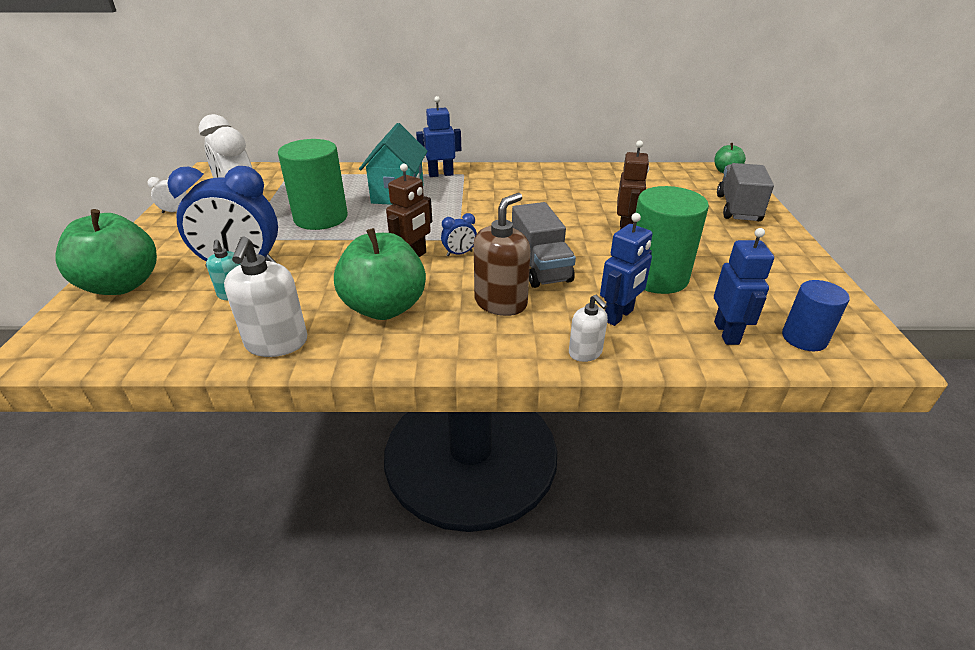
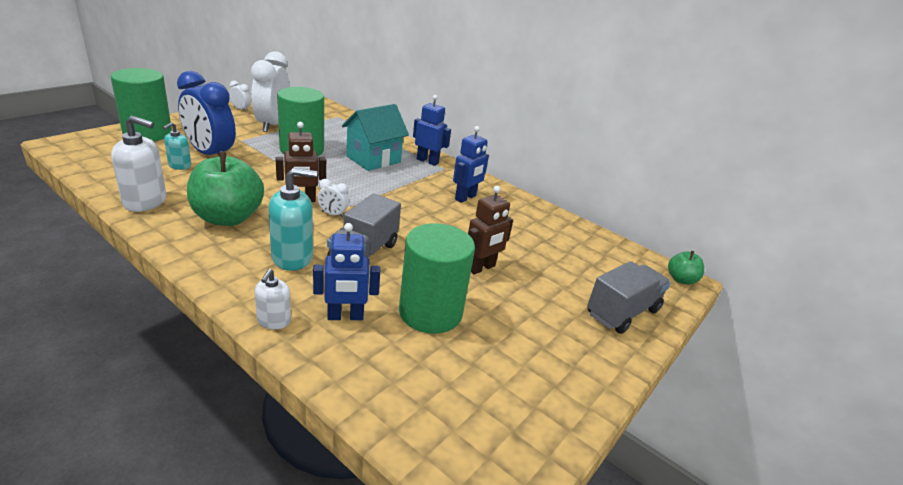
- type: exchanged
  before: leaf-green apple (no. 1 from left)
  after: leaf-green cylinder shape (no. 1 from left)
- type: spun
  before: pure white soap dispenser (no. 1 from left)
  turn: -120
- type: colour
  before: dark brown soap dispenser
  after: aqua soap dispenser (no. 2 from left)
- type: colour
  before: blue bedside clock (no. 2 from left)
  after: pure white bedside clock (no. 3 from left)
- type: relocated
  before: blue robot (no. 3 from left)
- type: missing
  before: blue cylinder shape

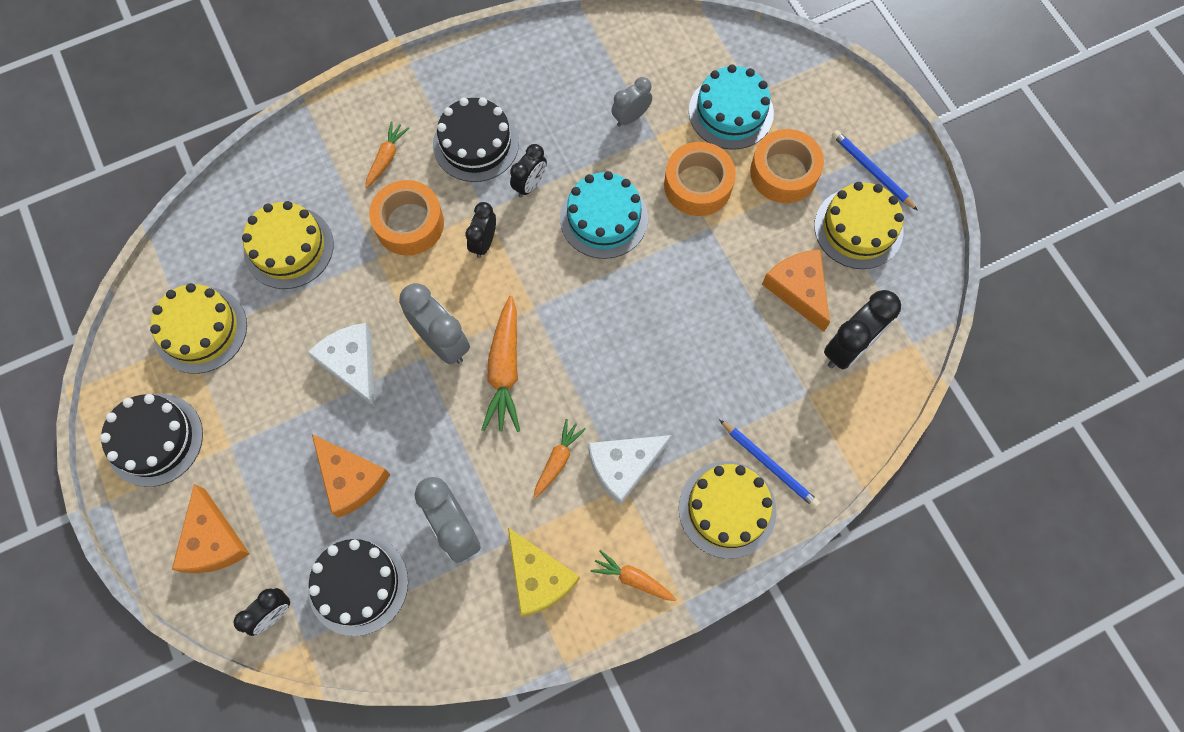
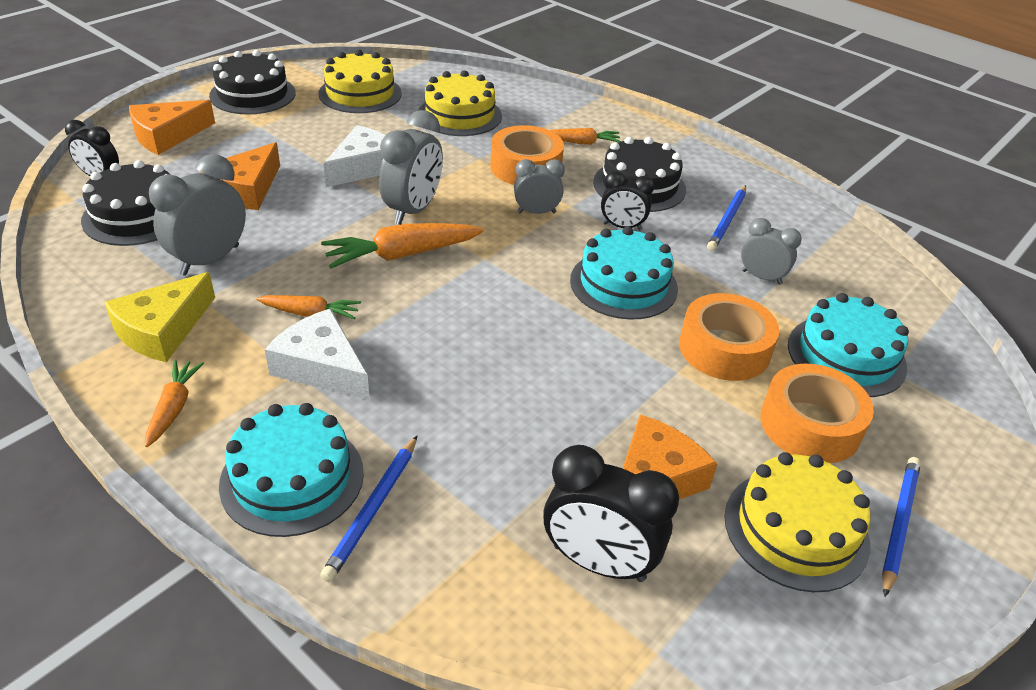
- type: colour
  before: yellow cake (no. 3 from left)
  after: aqua cake (no. 1 from left)
- type: colour
  before: jet-black bedside clock (no. 2 from left)
  after: gray bedside clock (no. 3 from left)
- type: appeared
  after: blue wooden pencil (no. 2 from left)

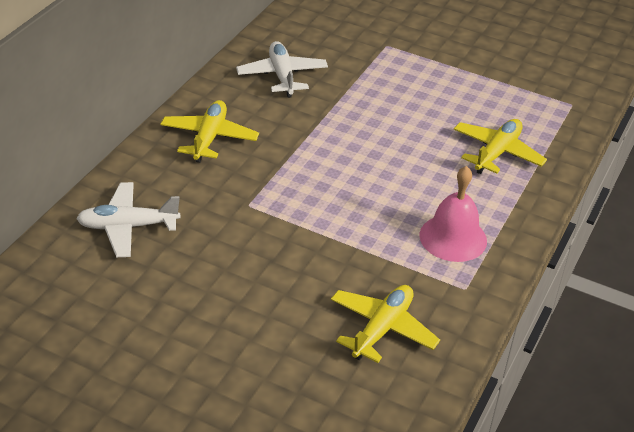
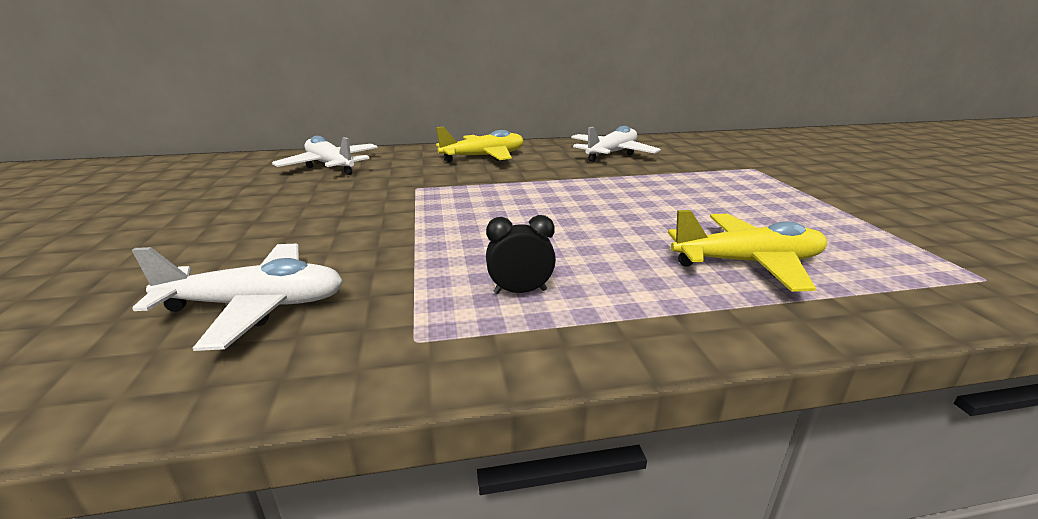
- type: colour
  before: yellow aeroplane (no. 2 from left)
  after: pure white aeroplane (no. 1 from left)
- type: exchanged
  before: rose-pink bell
  after: jet-black bedside clock

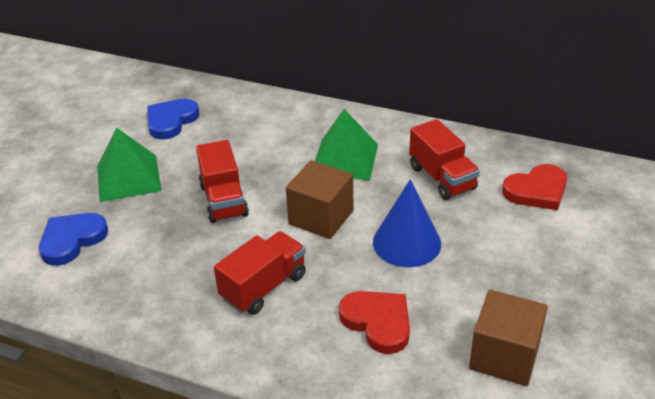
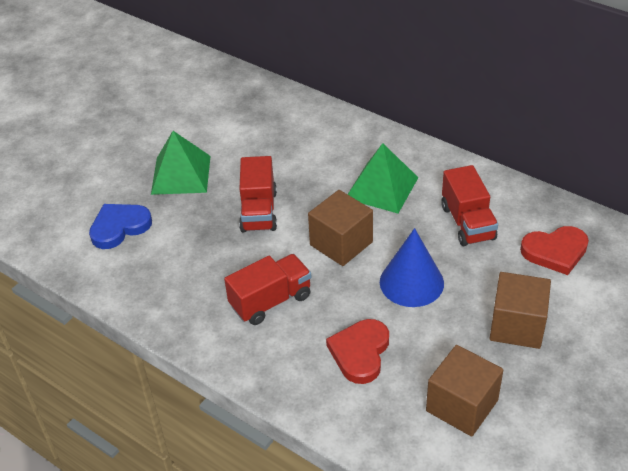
- type: spun
  before: crimson love heart (no. 1 from left)
  turn: -135
- type: appeared
  after: dark brown cube (no. 3 from left)
- type: missing
  before: blue love heart (no. 2 from left)

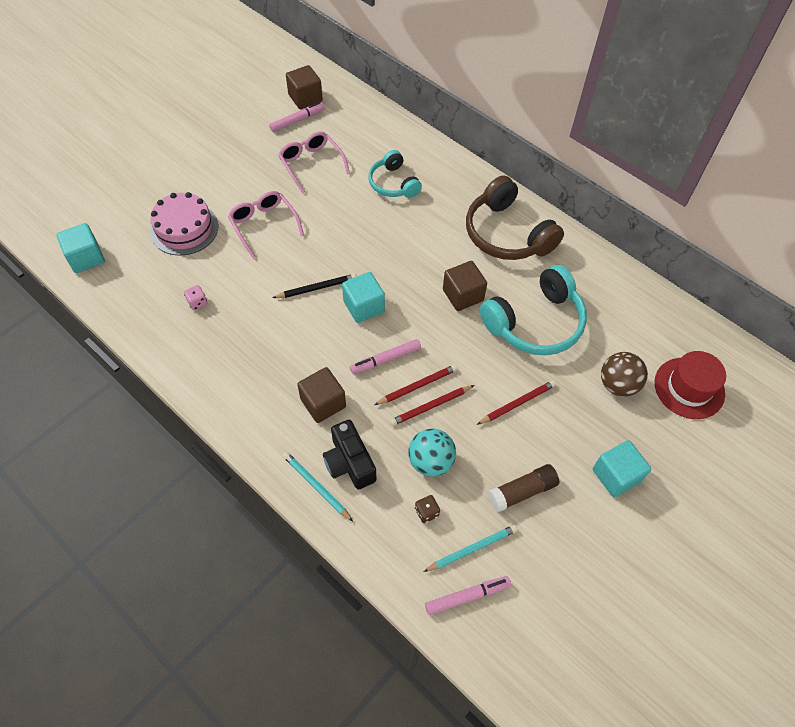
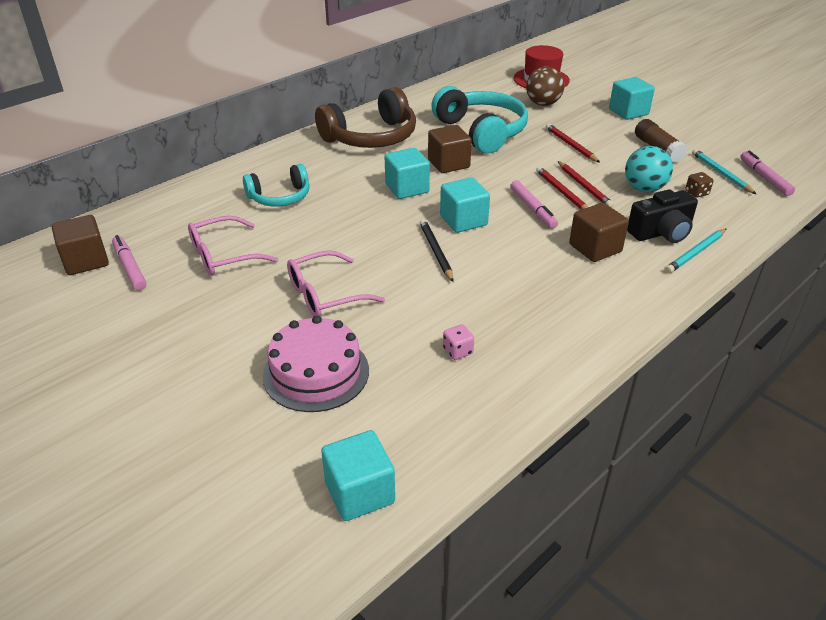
- type: appeared
  after: aqua cube (no. 2 from left)

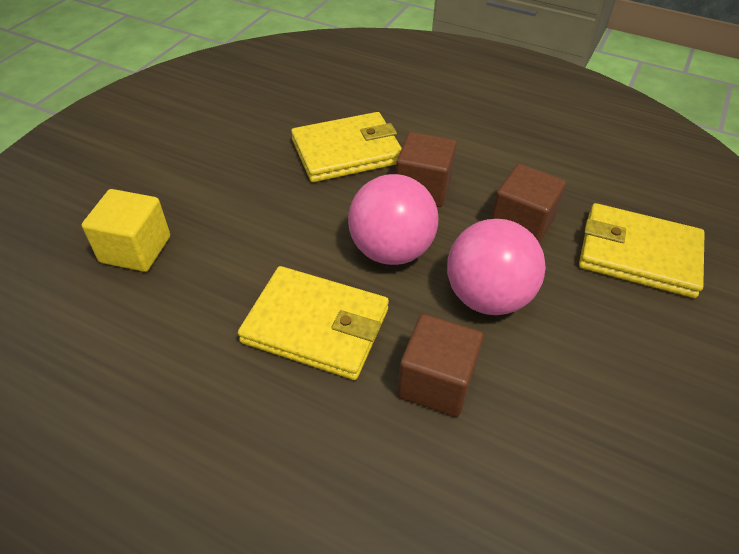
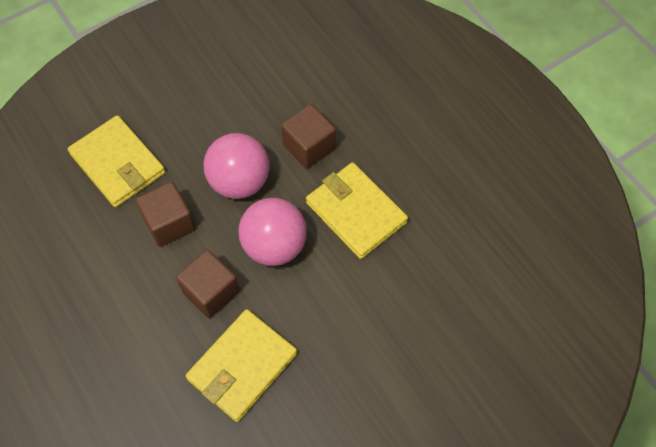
- type: spun
  before: yellow wallet (no. 2 from left)
  turn: -60
- type: missing
  before: yellow cube

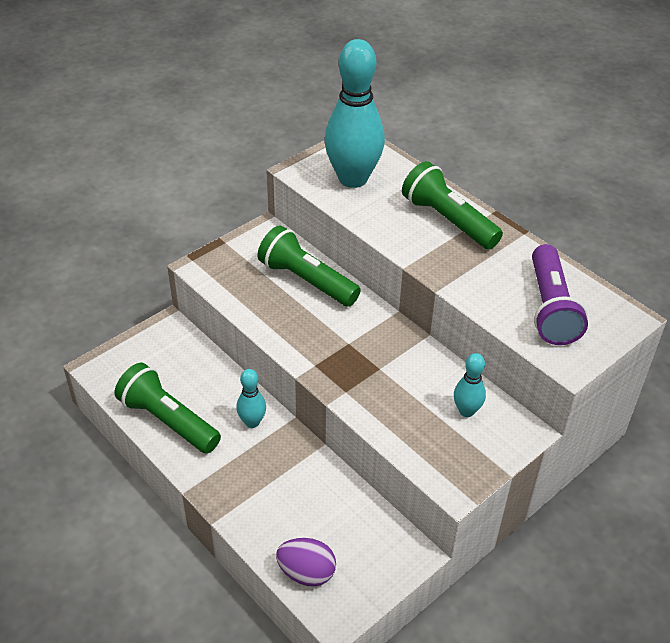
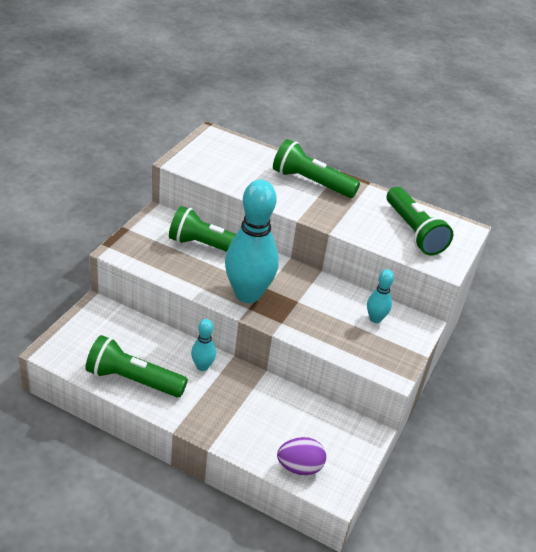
- type: relocated
  before: aqua bowling pin (no. 2 from left)
- type: colour
  before: purple torch
  after: leaf-green torch (no. 4 from left)

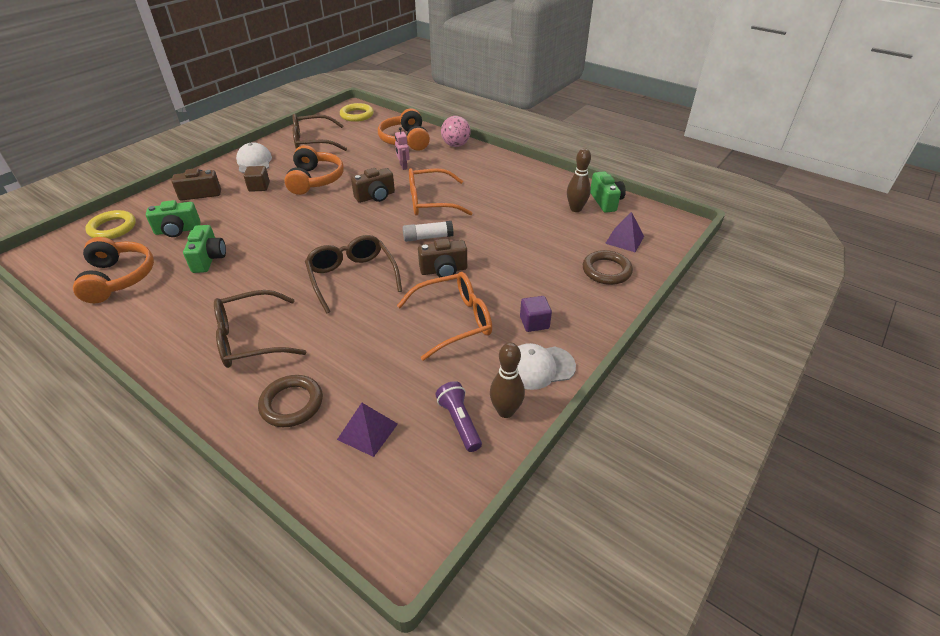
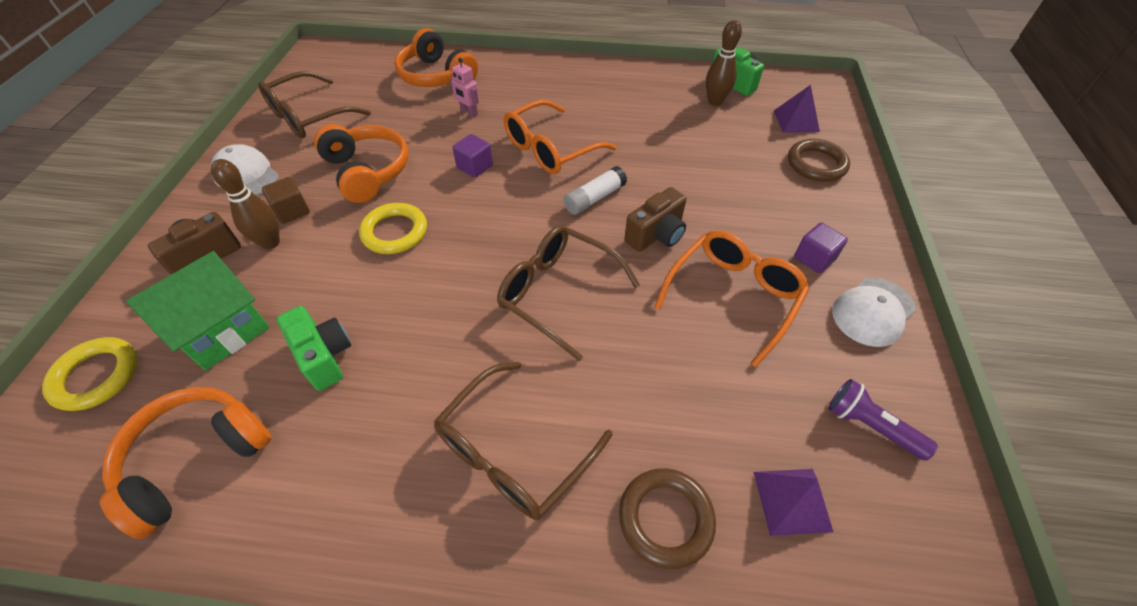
- type: spun
  before: orange over-ear headphones (no. 1 from left)
  turn: -90
- type: exchanged
  before: leaf-green compact camera (no. 1 from left)
  after: leaf-green cottage
- type: relocated
  before: dark brown bowling pin (no. 1 from left)
- type: relocated
  before: yellow hoop (no. 2 from left)
- type: exchanged
  before: dark brown compact camera (no. 2 from left)
  after: purple cube (no. 1 from left)
- type: missing
  before: rose-pink sphere

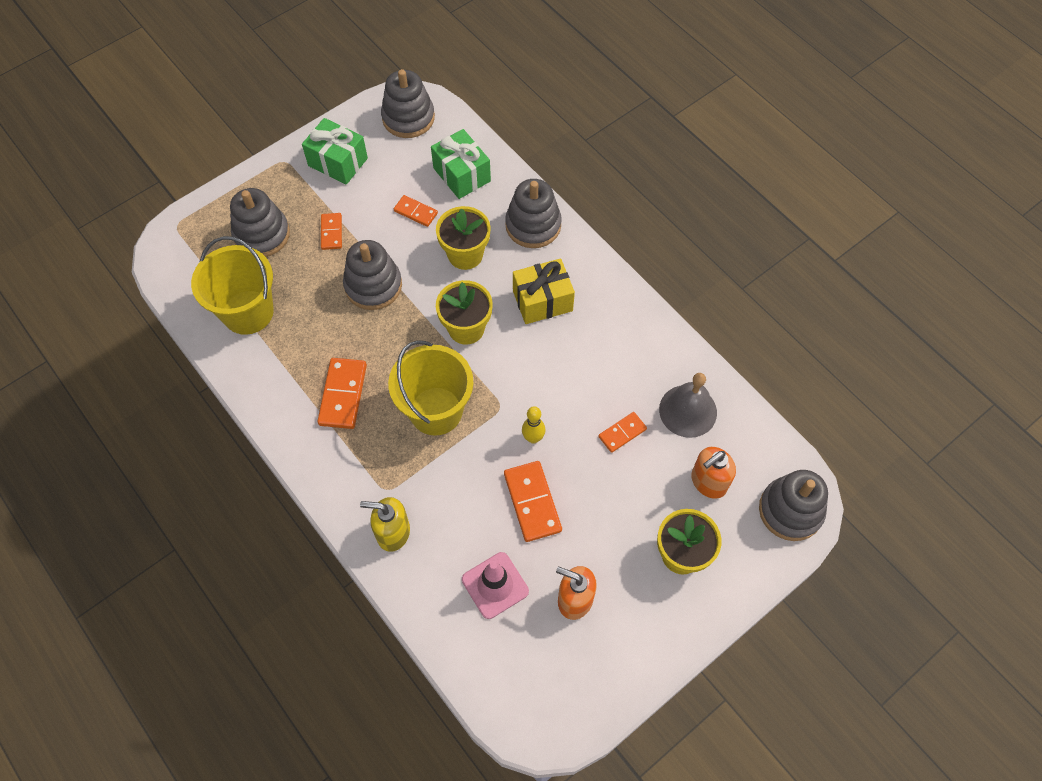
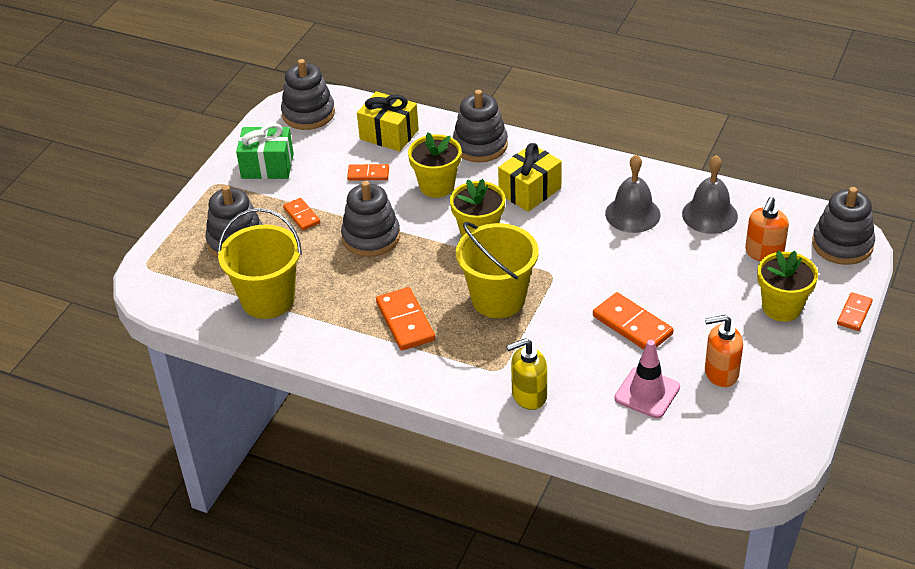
- type: colour
  before: leaf-green gift (no. 2 from left)
  after: yellow gift (no. 1 from left)
- type: appeared
  after: gray bell (no. 1 from left)
- type: relocated
  before: orange domino tile (no. 5 from left)
- type: missing
  before: yellow bowling pin

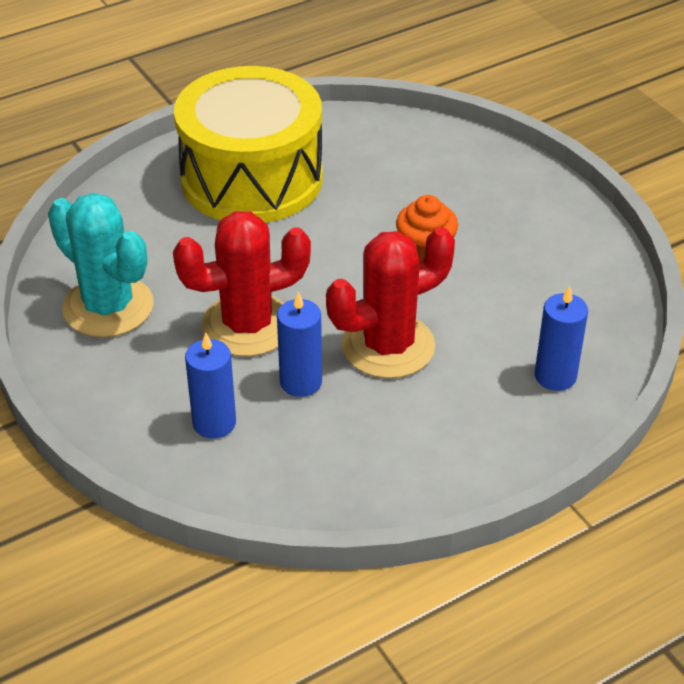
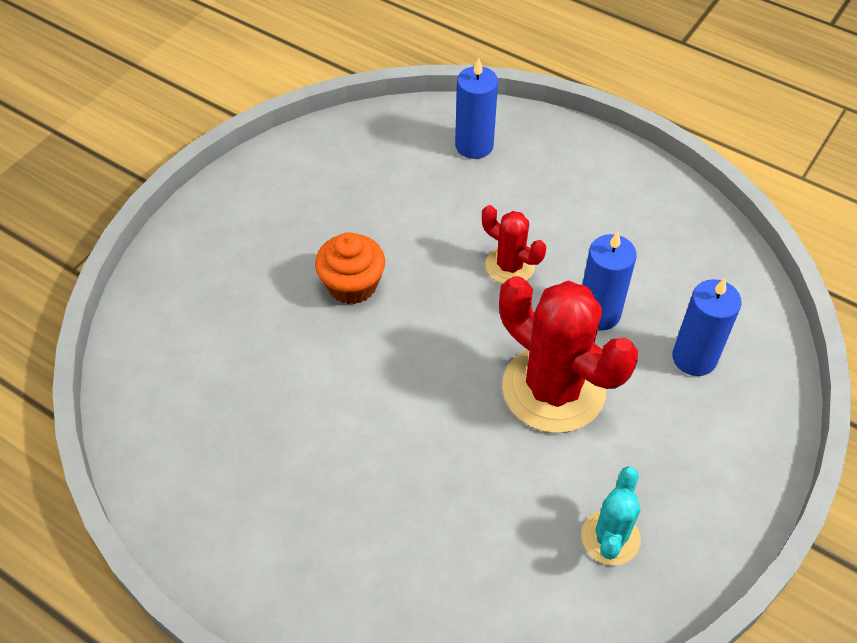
- type: size
  before: crimson prickly plant (no. 2 from left in the first image)
  scale: 0.52
- type: size
  before: aqua prickly plant
  scale: 0.52
- type: missing
  before: yellow drum

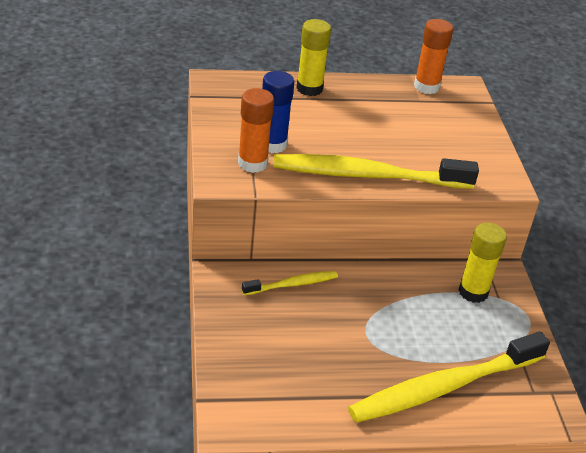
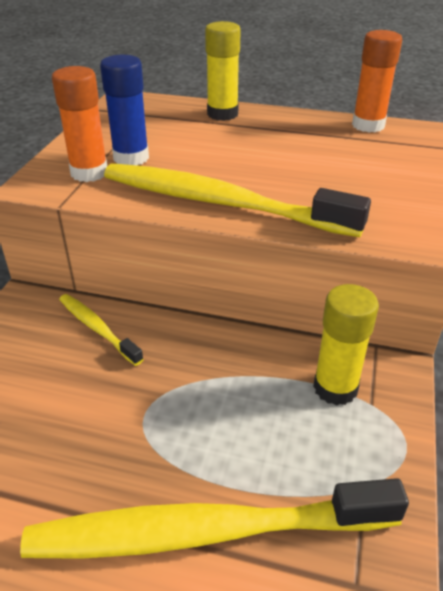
- type: spun
  before: yellow dental brush (no. 1 from left)
  turn: -135

